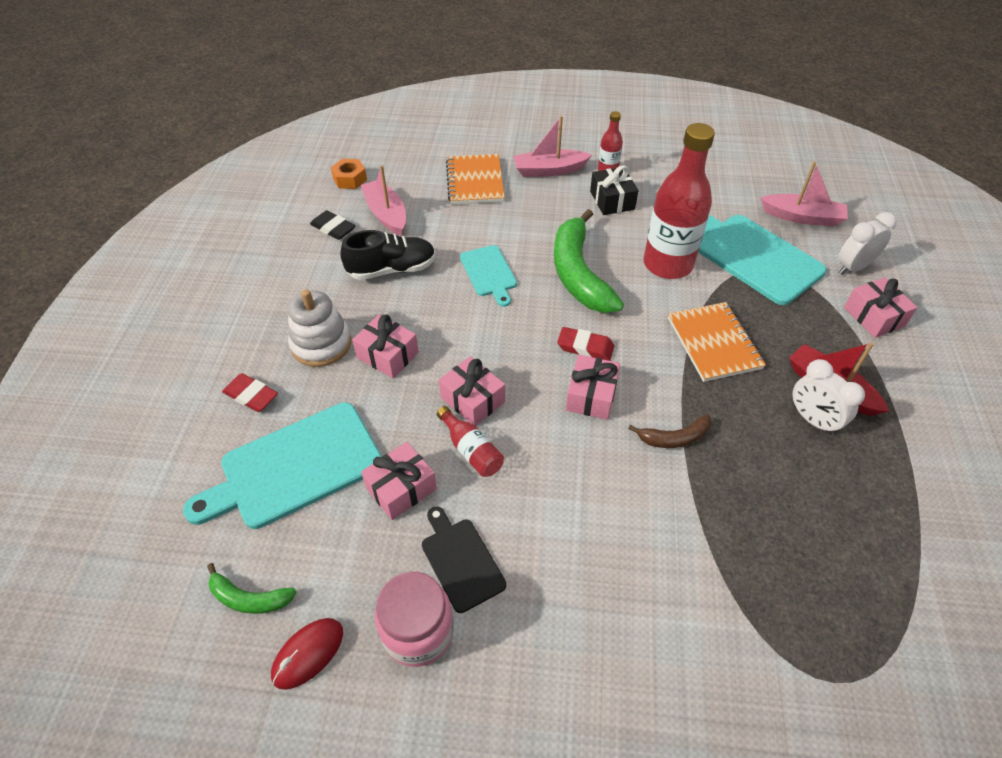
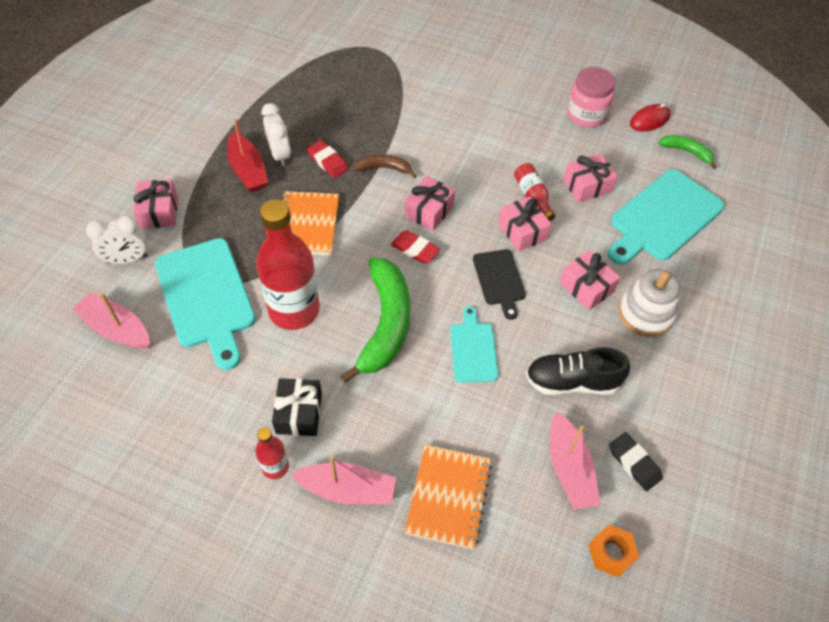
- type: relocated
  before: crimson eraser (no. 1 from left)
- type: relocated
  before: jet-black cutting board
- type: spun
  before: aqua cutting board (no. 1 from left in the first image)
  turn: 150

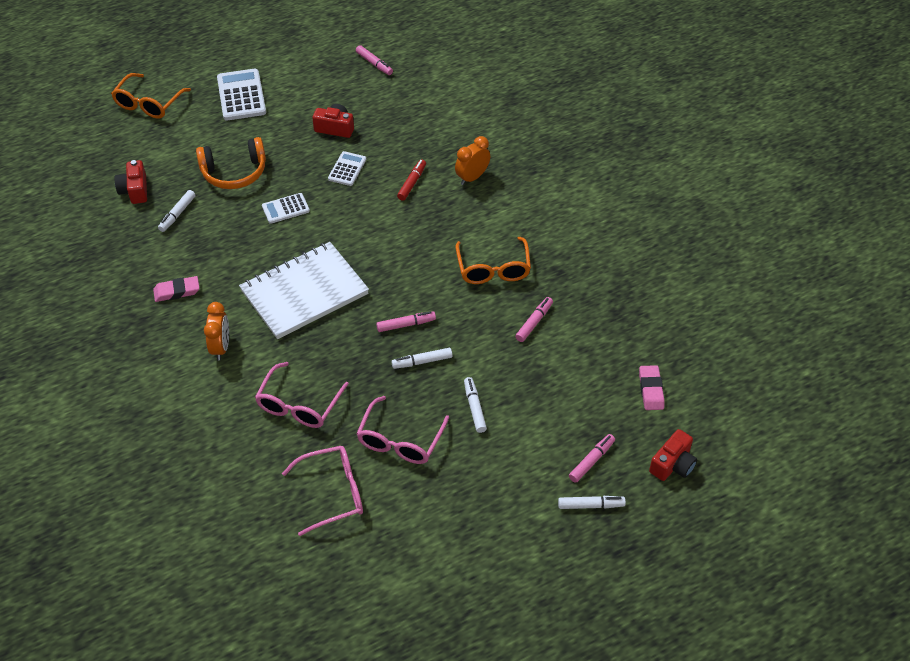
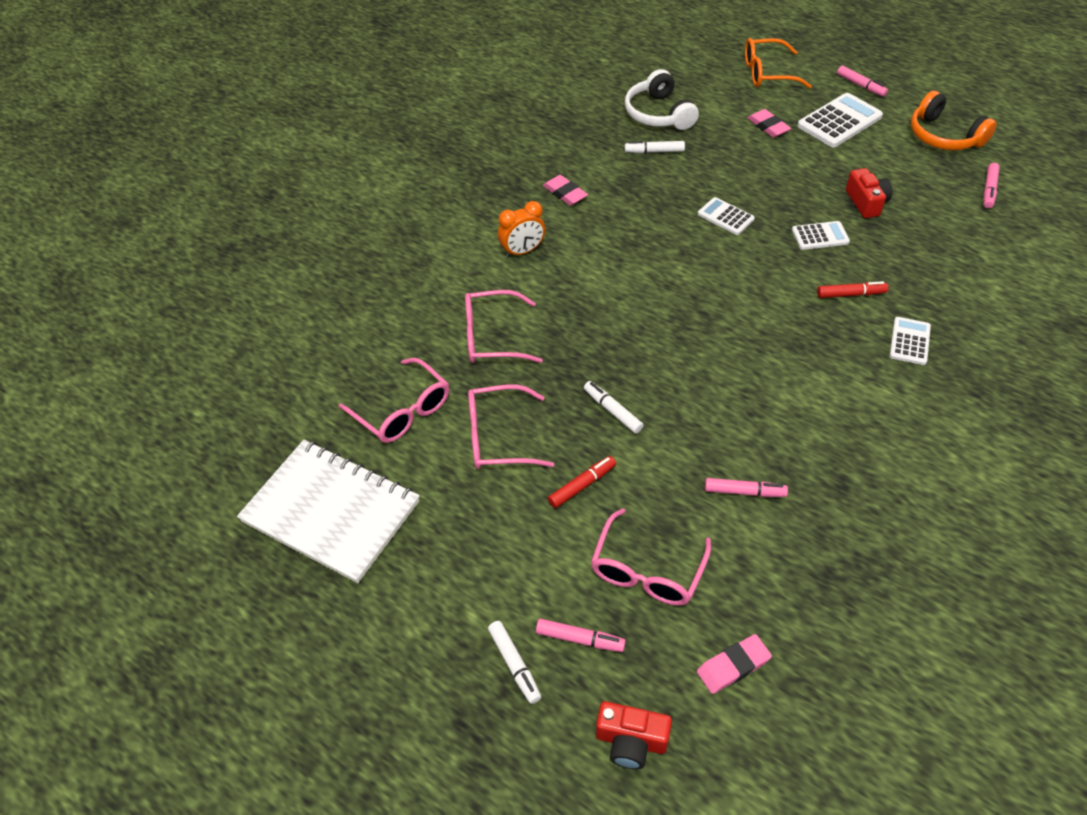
- type: relocated
  before: pure white exercise book
- type: colour
  before: pure white felt pen (no. 3 from left)
  after: crimson felt pen (no. 1 from left)
- type: appeared
  after: rose-pink glasses (no. 4 from left)
- type: exchanged
  before: crimson compact camera (no. 1 from left)
  after: pure white over-ear headphones
- type: appeared
  after: rose-pink eraser (no. 3 from left)
- type: relocated
  before: rose-pink felt pen (no. 2 from left in the first image)
  after: rose-pink felt pen (no. 3 from left)
- type: exchanged
  before: orange bedside clock (no. 2 from left)
  after: pure white pocket calculator (no. 4 from left)
- type: relocated
  before: orange over-ear headphones
- type: missing
  before: orange glasses (no. 2 from left)

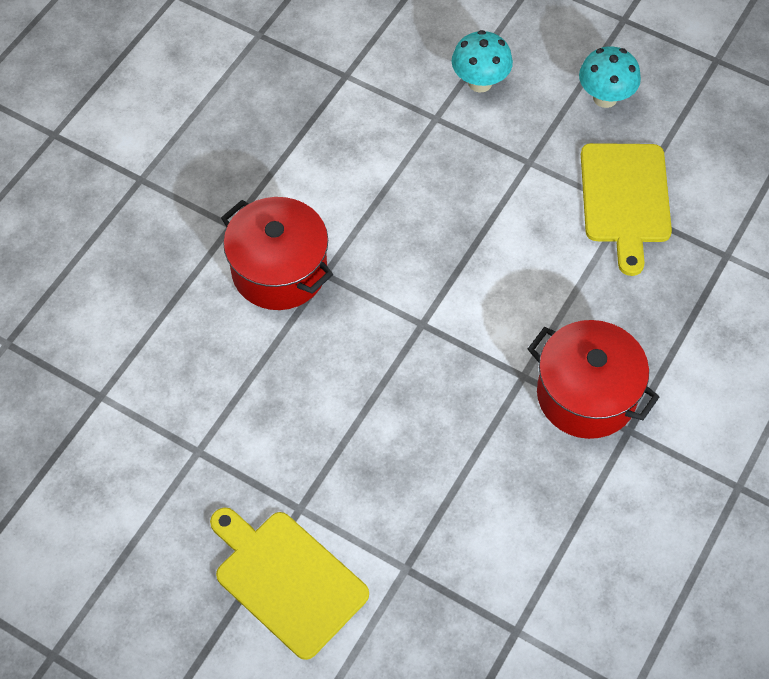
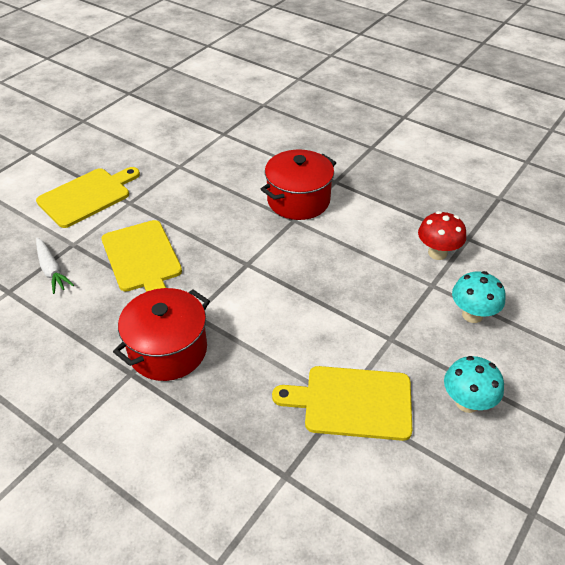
- type: appeared
  after: pure white carrot
- type: appeared
  after: yellow cutting board (no. 2 from left)
- type: appeared
  after: crimson mushroom

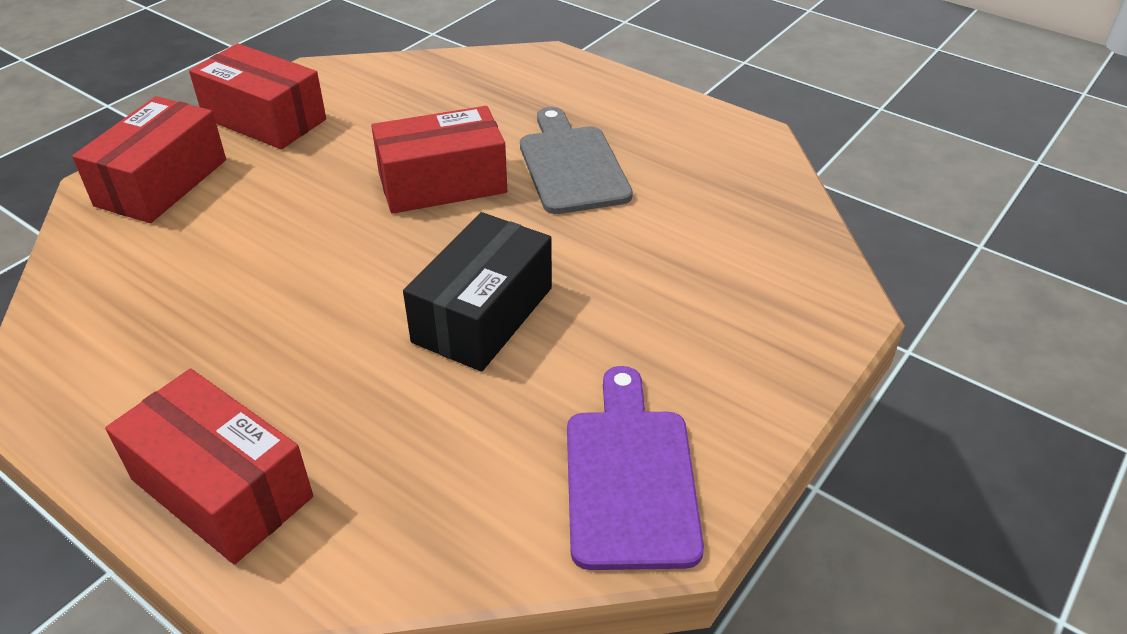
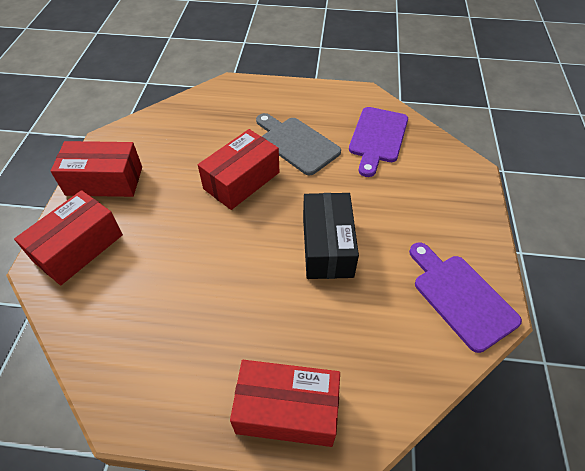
- type: spun
  before: crimson parcel (no. 1 from left)
  turn: 45
- type: appeared
  after: purple cutting board (no. 1 from left)

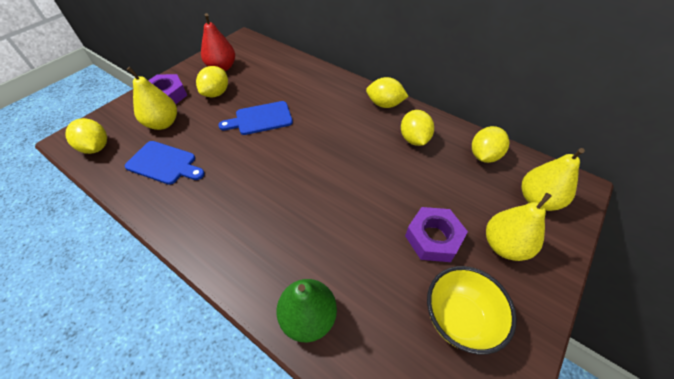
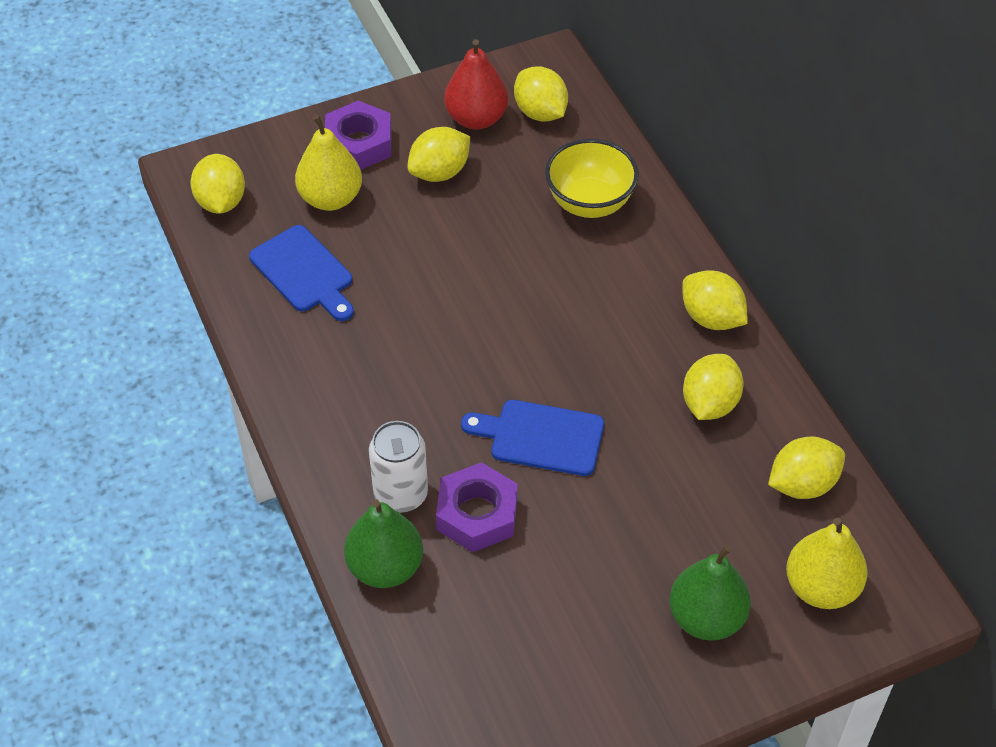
- type: appeared
  after: pure white tin
- type: relocated
  before: purple nut (no. 2 from left)
- type: relocated
  before: blue cutting board (no. 2 from left)
- type: appeared
  after: yellow lemon (no. 3 from left)
- type: relocated
  before: yellow bowl
- type: colour
  before: yellow toy pear (no. 2 from left)
  after: leaf-green toy pear (no. 2 from left)

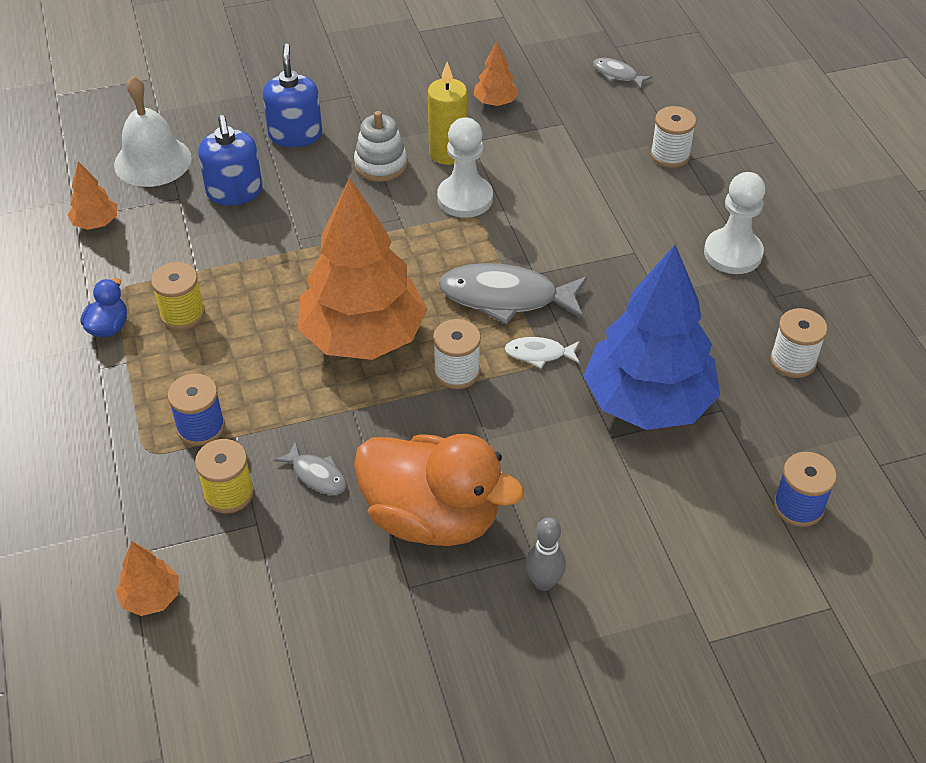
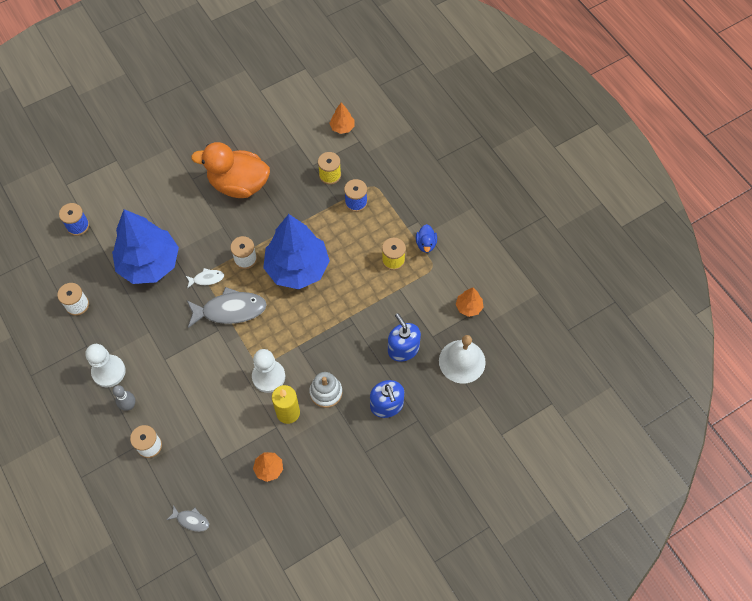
- type: relocated
  before: gray bowling pin
- type: colour
  before: orange toy tree (no. 3 from left)
  after: blue toy tree (no. 2 from left)
- type: missing
  before: gray toy fish (no. 1 from left)

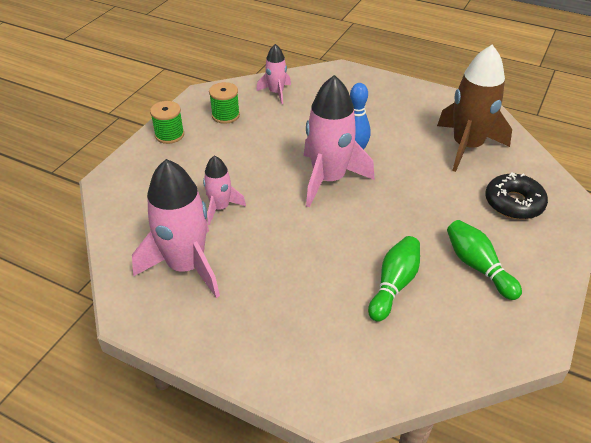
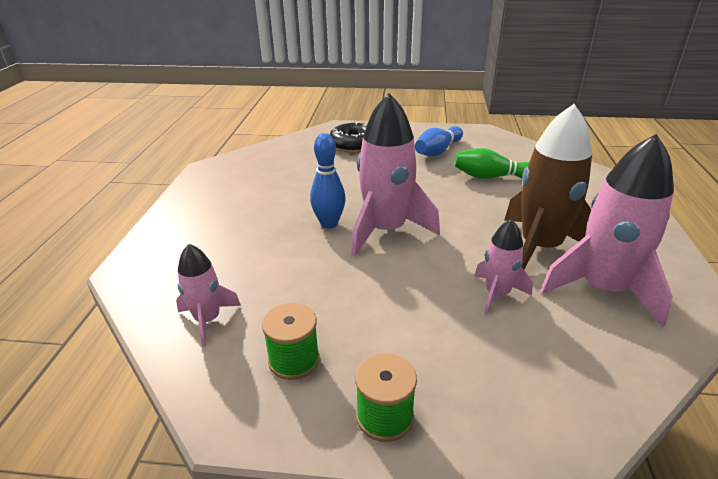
- type: colour
  before: leaf-green bowling pin (no. 2 from left)
  after: blue bowling pin (no. 2 from left)
- type: relocated
  before: dark brown spaceship

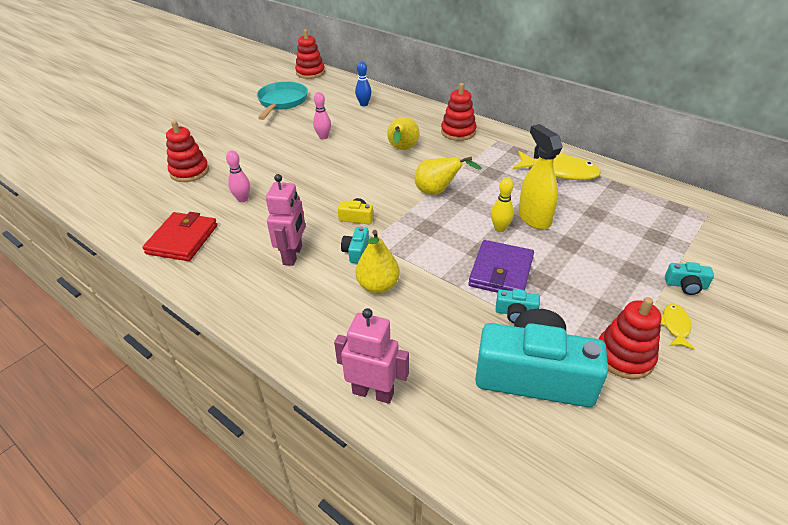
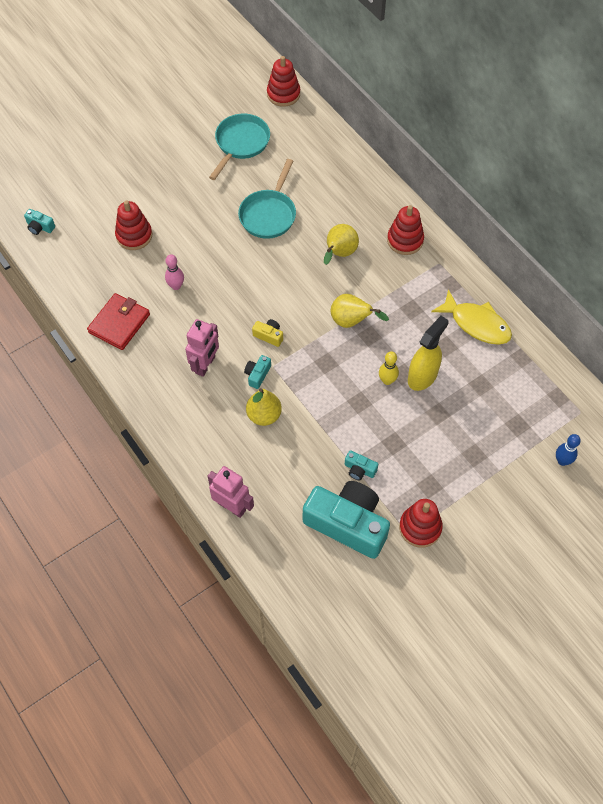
- type: relocated
  before: aqua compact camera (no. 4 from left in the first image)
  after: aqua compact camera (no. 1 from left)
- type: exchanged
  before: rose-pink bowling pin (no. 2 from left)
  after: aqua pan (no. 2 from left)
- type: spun
  before: yellow spray cleaner
  turn: 45
- type: relocated
  before: blue bowling pin
- type: missing
  before: purple wallet
- type: missing
  before: yellow toy fish (no. 2 from left)

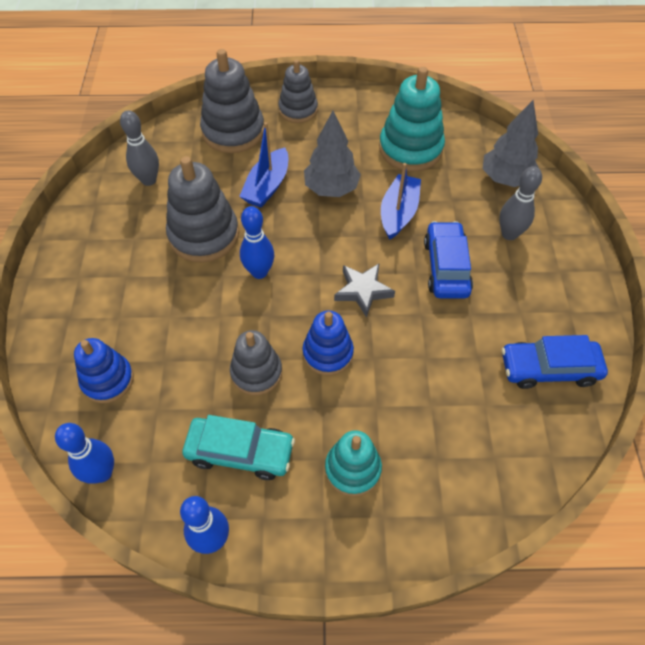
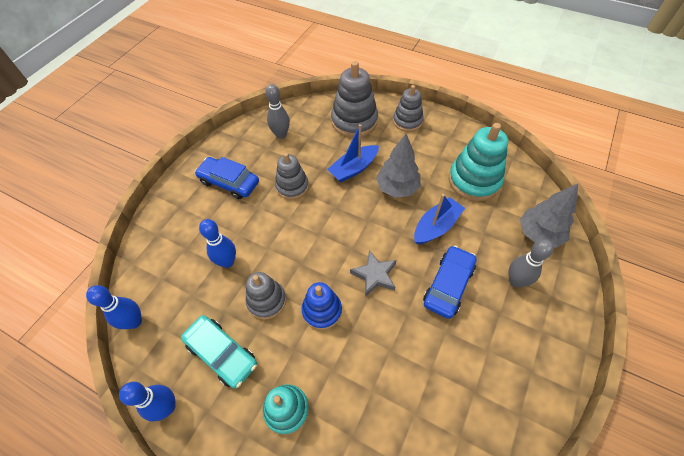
- type: relocated
  before: blue toy car (no. 2 from left in the first image)
  after: blue toy car (no. 1 from left)
- type: relocated
  before: blue bowling pin (no. 3 from left)
- type: size
  before: gray stacking rings (no. 1 from left in the first image)
  scale: 0.64
- type: missing
  before: blue stacking rings (no. 1 from left)

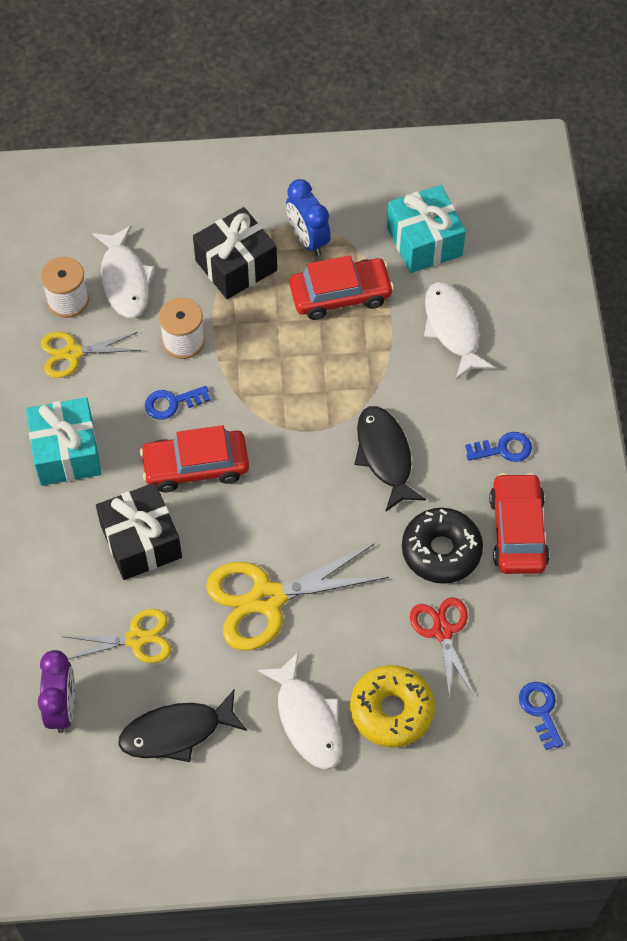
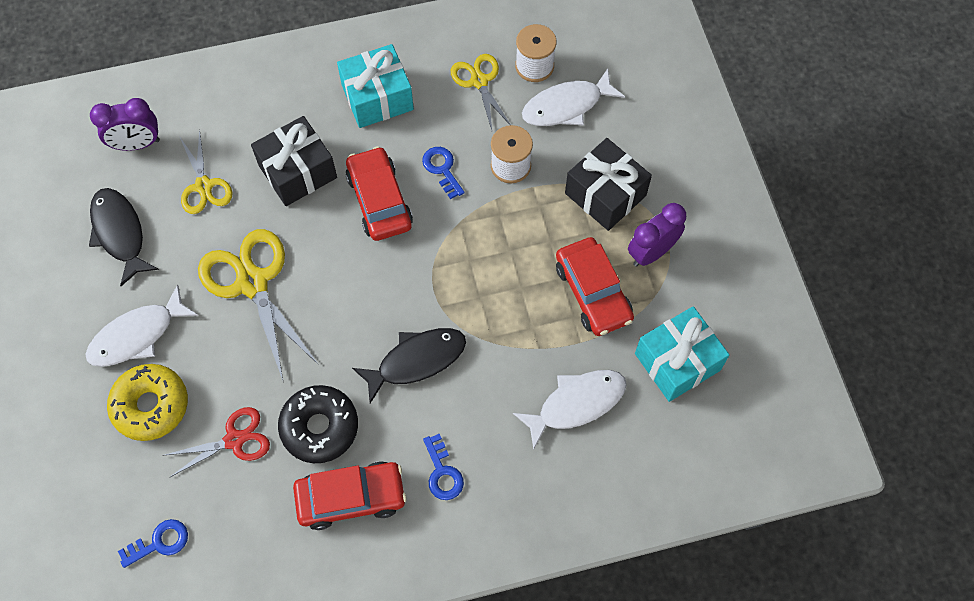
- type: colour
  before: blue bedside clock
  after: purple bedside clock (no. 2 from left)

